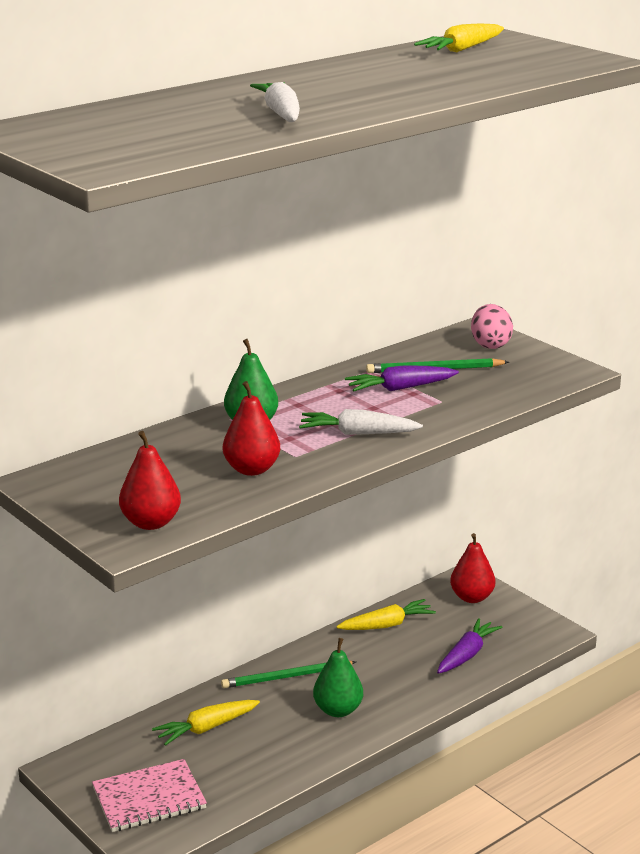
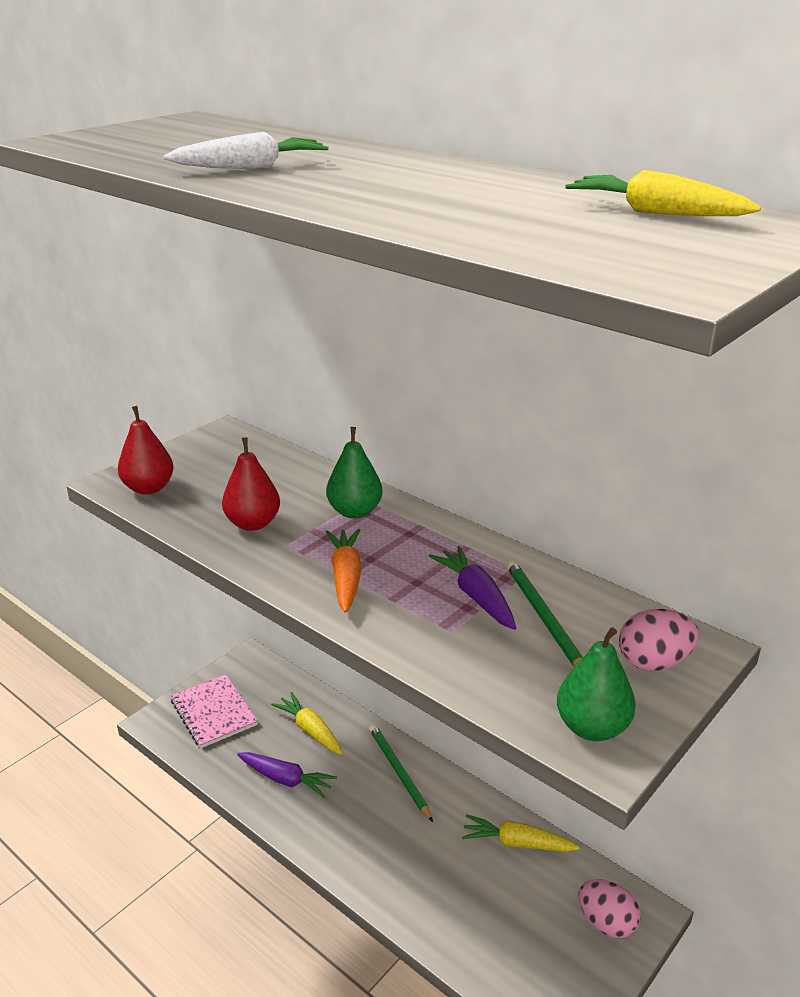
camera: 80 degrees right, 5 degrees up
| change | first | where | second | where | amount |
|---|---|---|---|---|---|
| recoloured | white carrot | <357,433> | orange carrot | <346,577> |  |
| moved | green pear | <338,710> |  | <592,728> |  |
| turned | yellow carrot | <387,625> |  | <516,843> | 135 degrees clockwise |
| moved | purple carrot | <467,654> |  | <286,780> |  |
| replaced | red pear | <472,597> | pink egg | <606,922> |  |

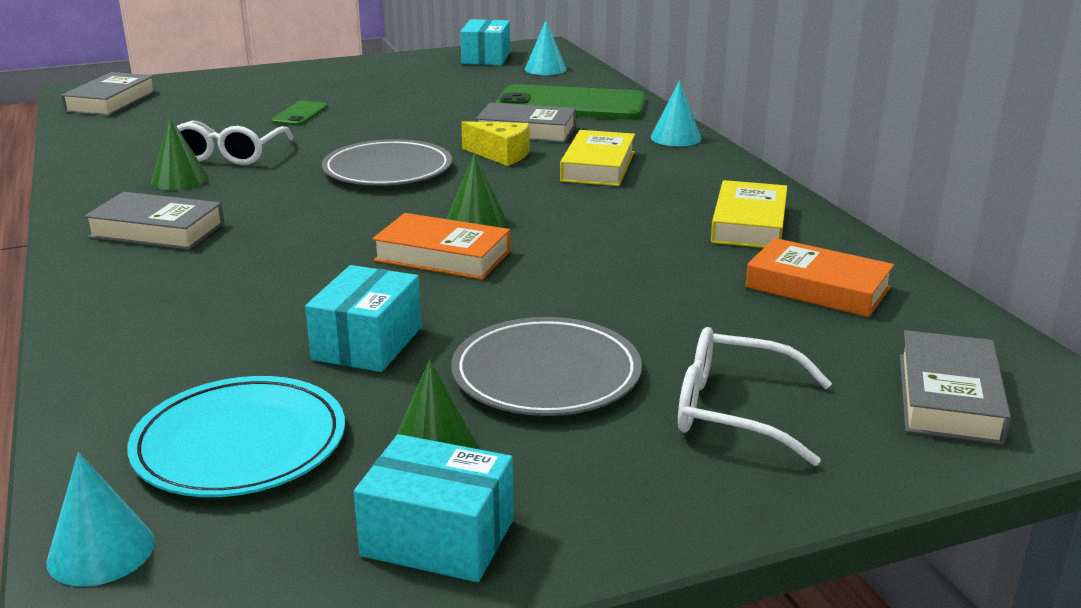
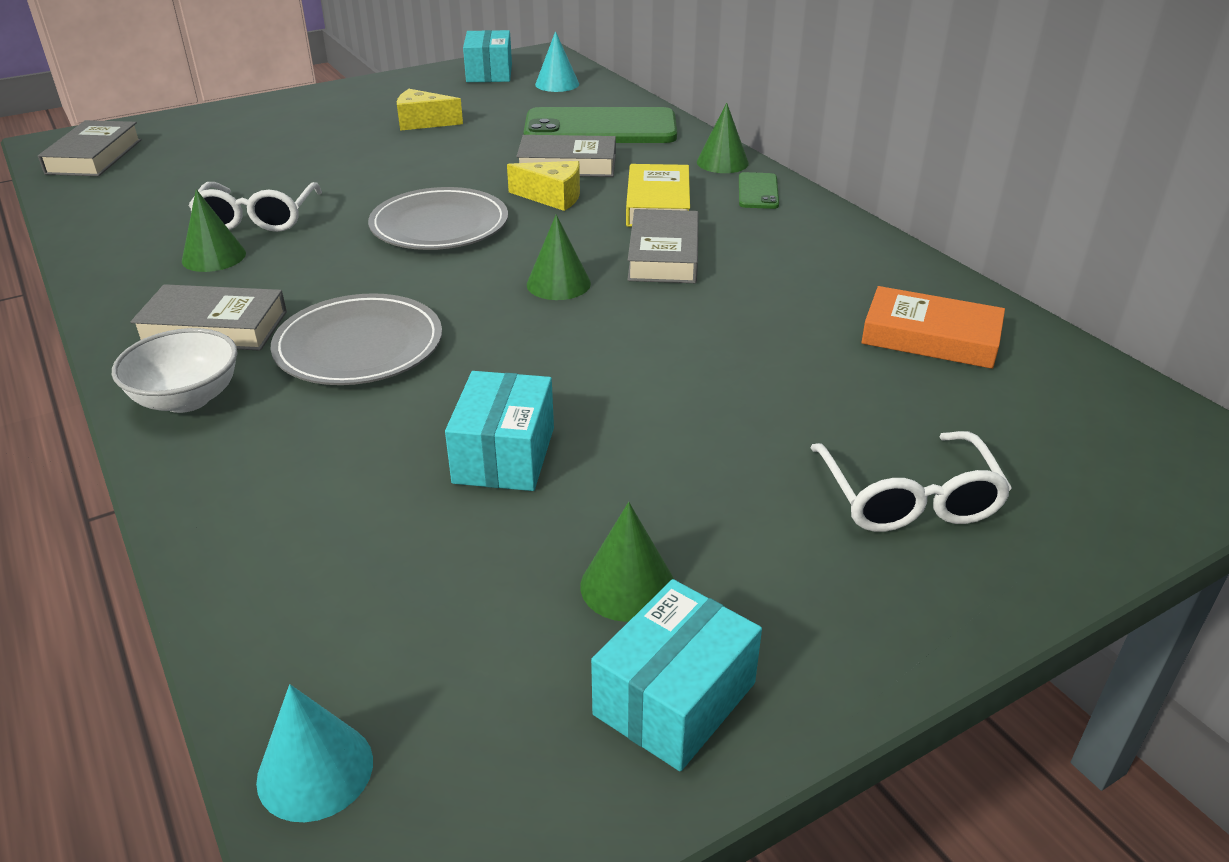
camera: 10 degrees left, 10 degrees up
| change | first | where | second | where | amount |
|---|---|---|---|---|---|
| removed | turquoise plate | <240,444> |  |  |  |
| moved | green phone | <300,114> |  | <758,191> |  |
| turned | turquoise box | <438,537> |  | <674,699> | 60 degrees counterclockwise |
| removed | orange book | <442,256> |  |  |  |
| moved | grey plate | <546,374> |  | <359,346> |  |
| recoloured | turquoise cone | <676,138> | green cone | <722,162> |  |
| turned | white glasses | <734,411> |  | <908,499> | 105 degrees counterclockwise |
| removed | yellow book | <749,224> |  |  |  |
| moved | grey book | <948,397> |  | <663,255> |  |
| added |  |  | white bowl | <187,399> |  |
| added |  |  | yellow cheese | <423,122> |  |

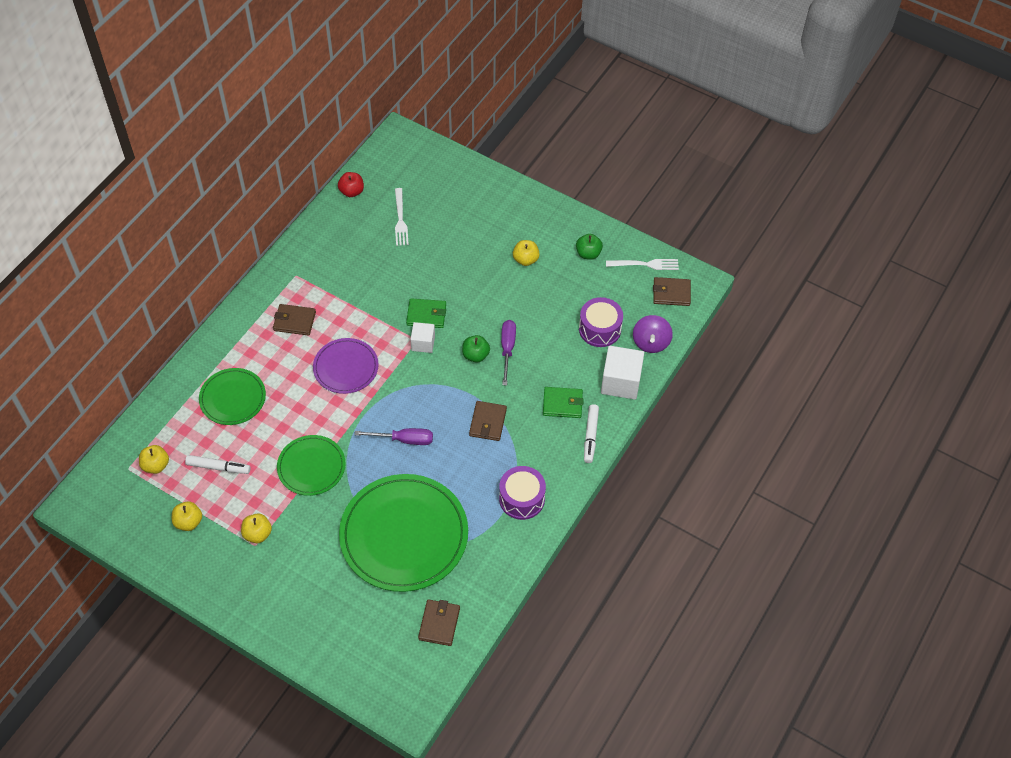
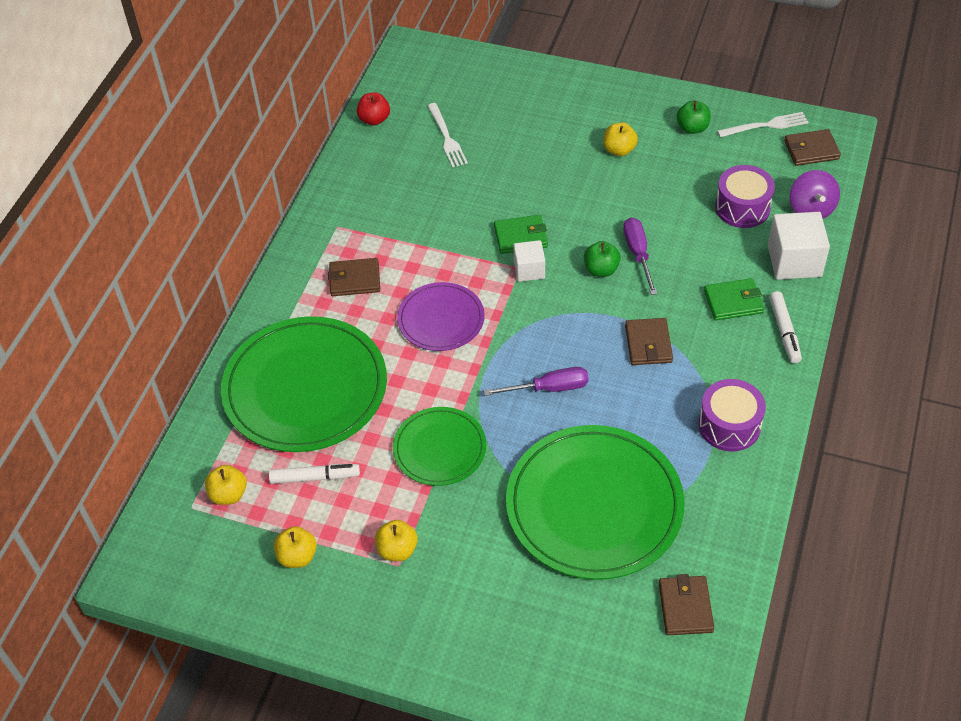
camera: 10 degrees left, 5 degrees down
| change | first | where | second | where | amount |
|---|---|---|---|---|---|
| resized | green plate | <233,398> |  | <305,388> | x1.83 |

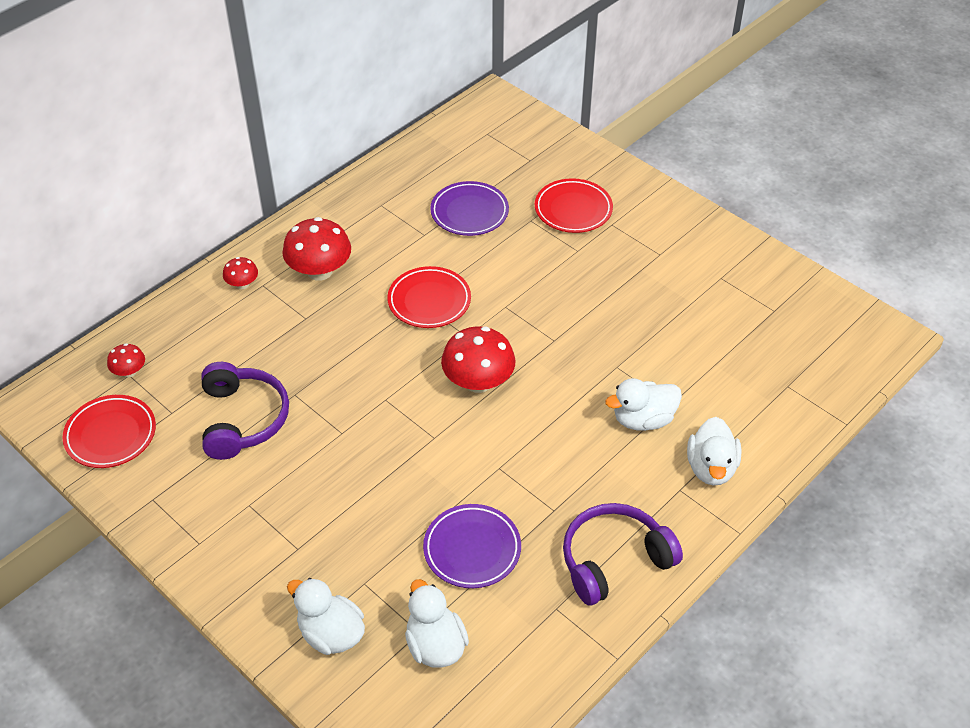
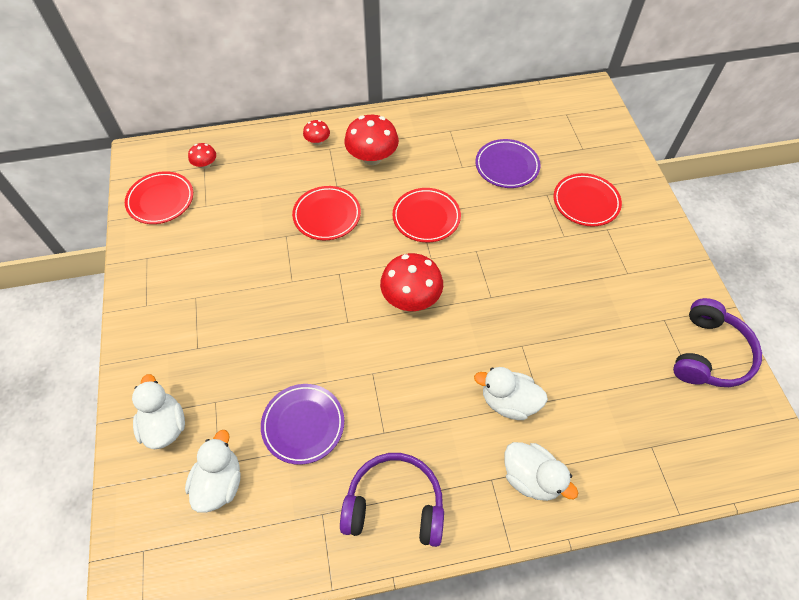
camera: 35 degrees right, 10 degrees up
| change | first | where | second | where | amount |
|---|---|---|---|---|---|
| moved | purple headphones | <242,419> |  | <709,354> |  |
| turned | white duck | <711,468> |  | <531,477> | 90 degrees counterclockwise |
| added |  |  | red plate | <327,215> |  |

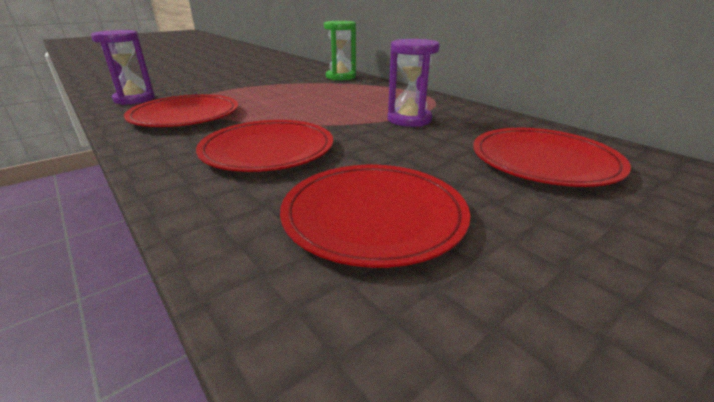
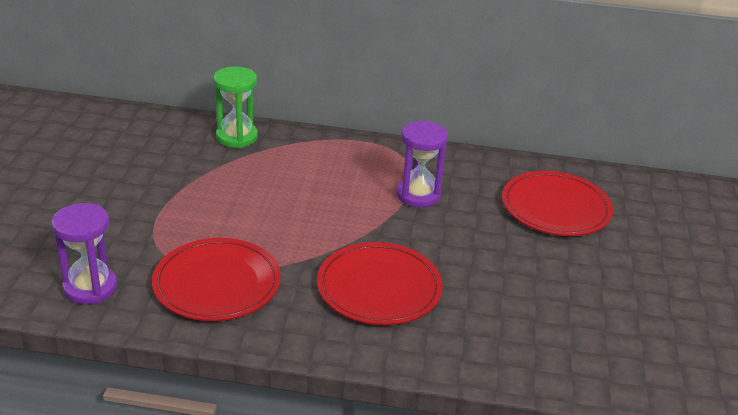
camera: 45 degrees left, 5 degrees up
| change | first | where | second | where | amount |
|---|---|---|---|---|---|
| removed | red plate | <373,215> |  |  |  |

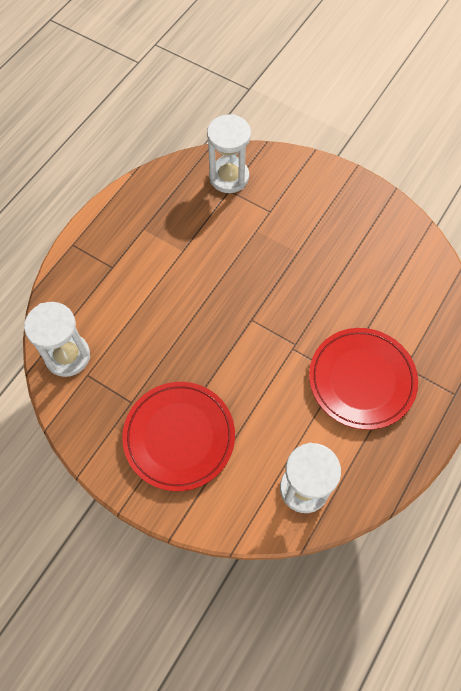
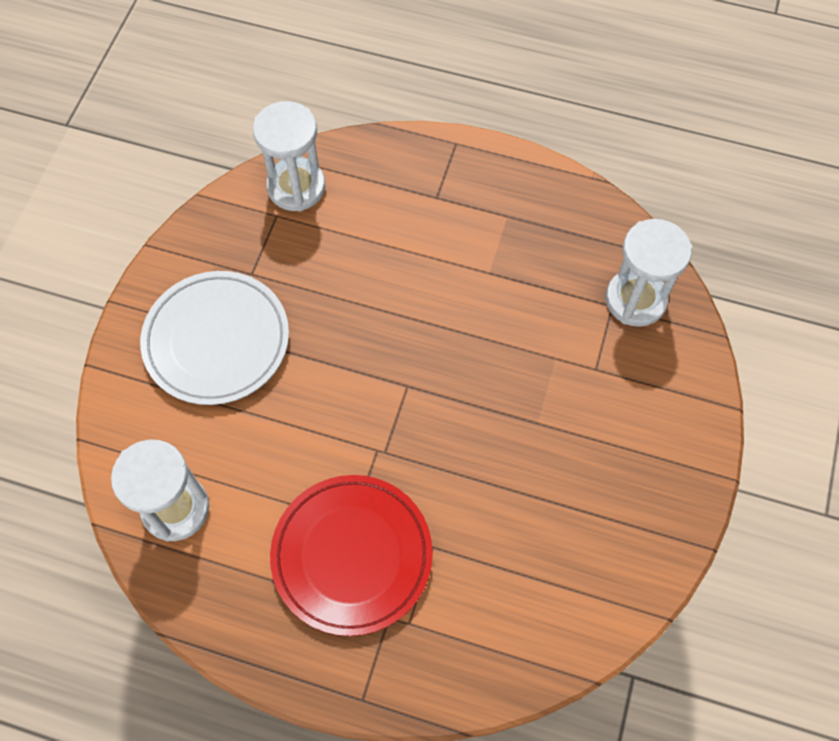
camera: 75 degrees right, 0 degrees up
| change | first | where | second | where | amount |
|---|---|---|---|---|---|
| recoloured | red plate | <179,437> | white plate | <216,340> |  |

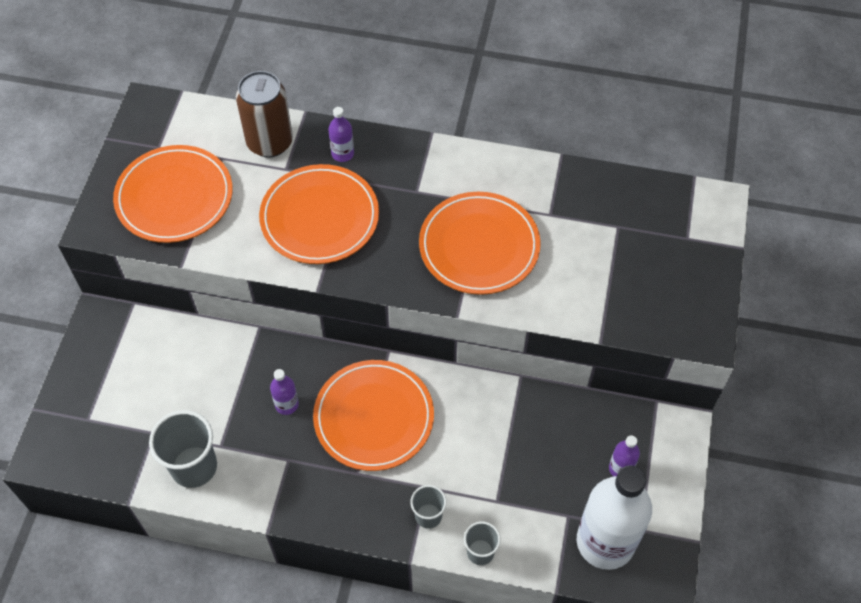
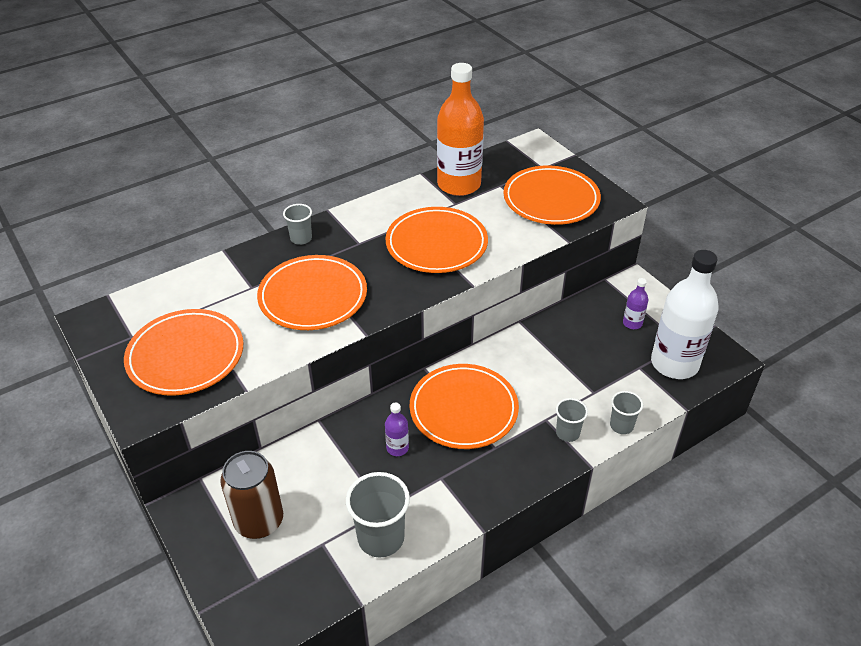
camera: 45 degrees left, 15 degrees down
| change | first | where | second | where | amount |
|---|---|---|---|---|---|
| moved | brown can | <270,142> |  | <259,521> |  |
| removed | purple bottle | <342,153> |  |  |  |
| added |  |  | grey cup | <301,238> |  |
| added |  |  | orange bottle | <459,184> |  |
| added |  |  | orange plate | <551,199> |  |

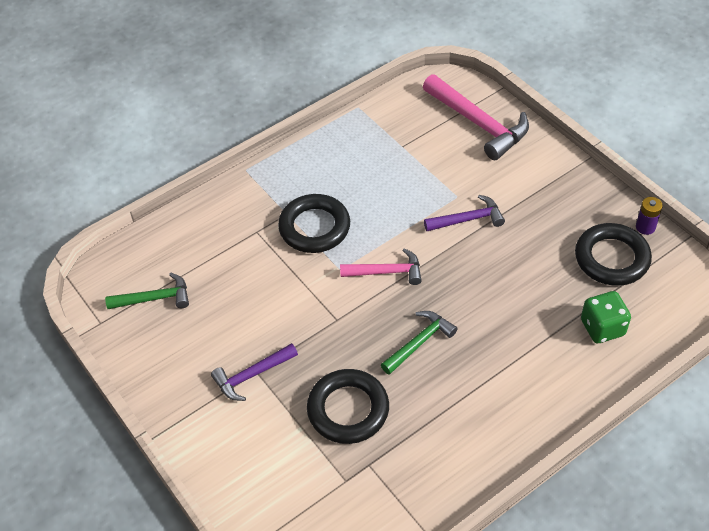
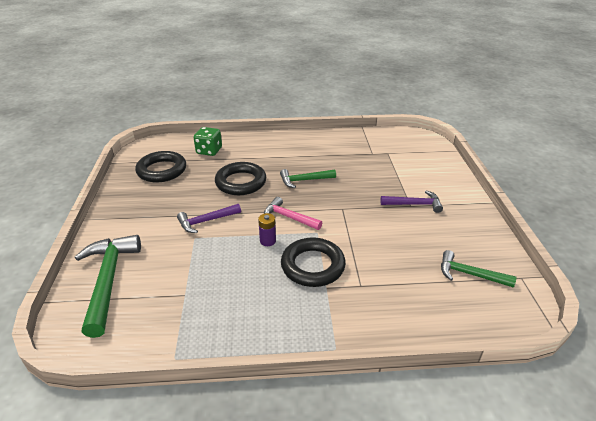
camera: 150 degrees left, 15 degrees down
| change | first | where | second | where | amount |
|---|---|---|---|---|---|
| moved | black ring | <348,410> |  | <241,182> |  |
| recoloured | pink hammer | <479,123> | green hammer | <108,280> |  |
| turned | purple hammer | <468,219> |  | <206,221> | 45 degrees counterclockwise |
| moved | purple battery | <645,227> |  | <267,241> |  |

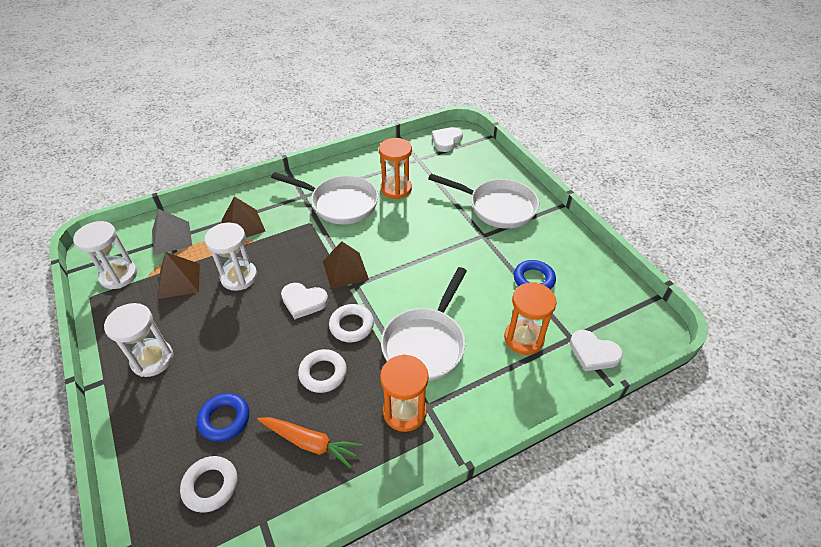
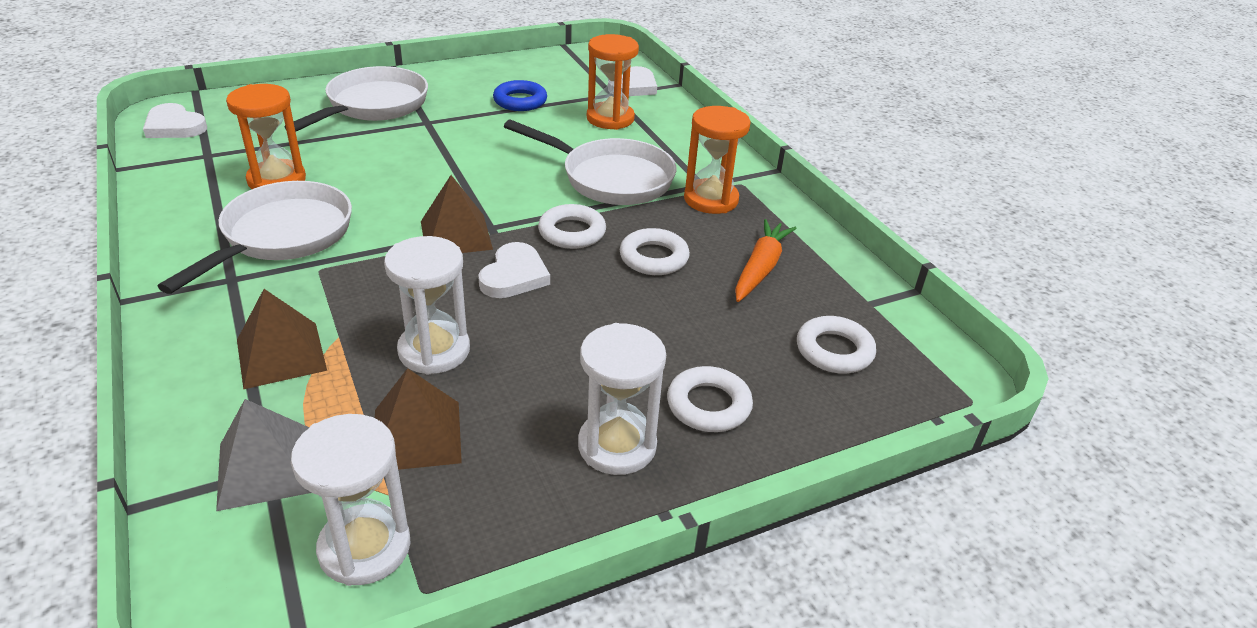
camera: 90 degrees left, 10 degrees down
| change | first | where | second | where | amount |
|---|---|---|---|---|---|
| removed | blue ring | <224,419> |  |  |  |
| added |  |  | white ring | <708,405> |  |

